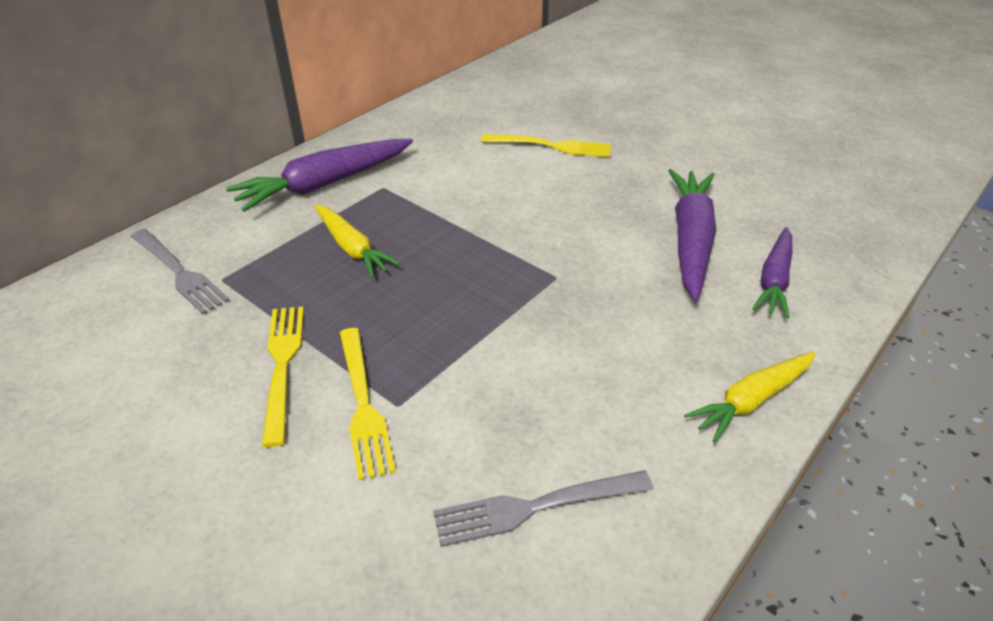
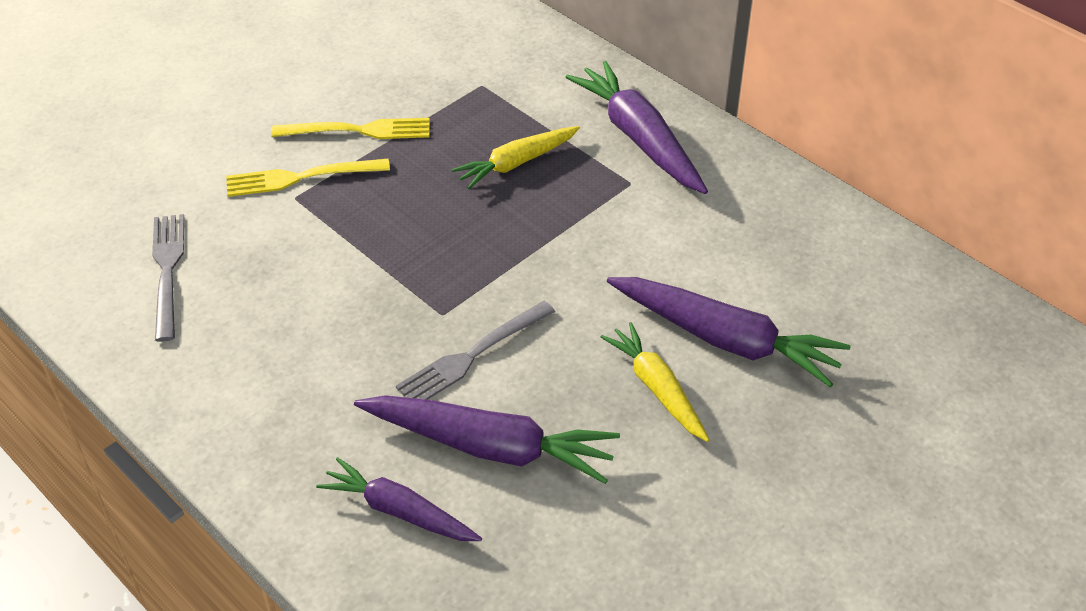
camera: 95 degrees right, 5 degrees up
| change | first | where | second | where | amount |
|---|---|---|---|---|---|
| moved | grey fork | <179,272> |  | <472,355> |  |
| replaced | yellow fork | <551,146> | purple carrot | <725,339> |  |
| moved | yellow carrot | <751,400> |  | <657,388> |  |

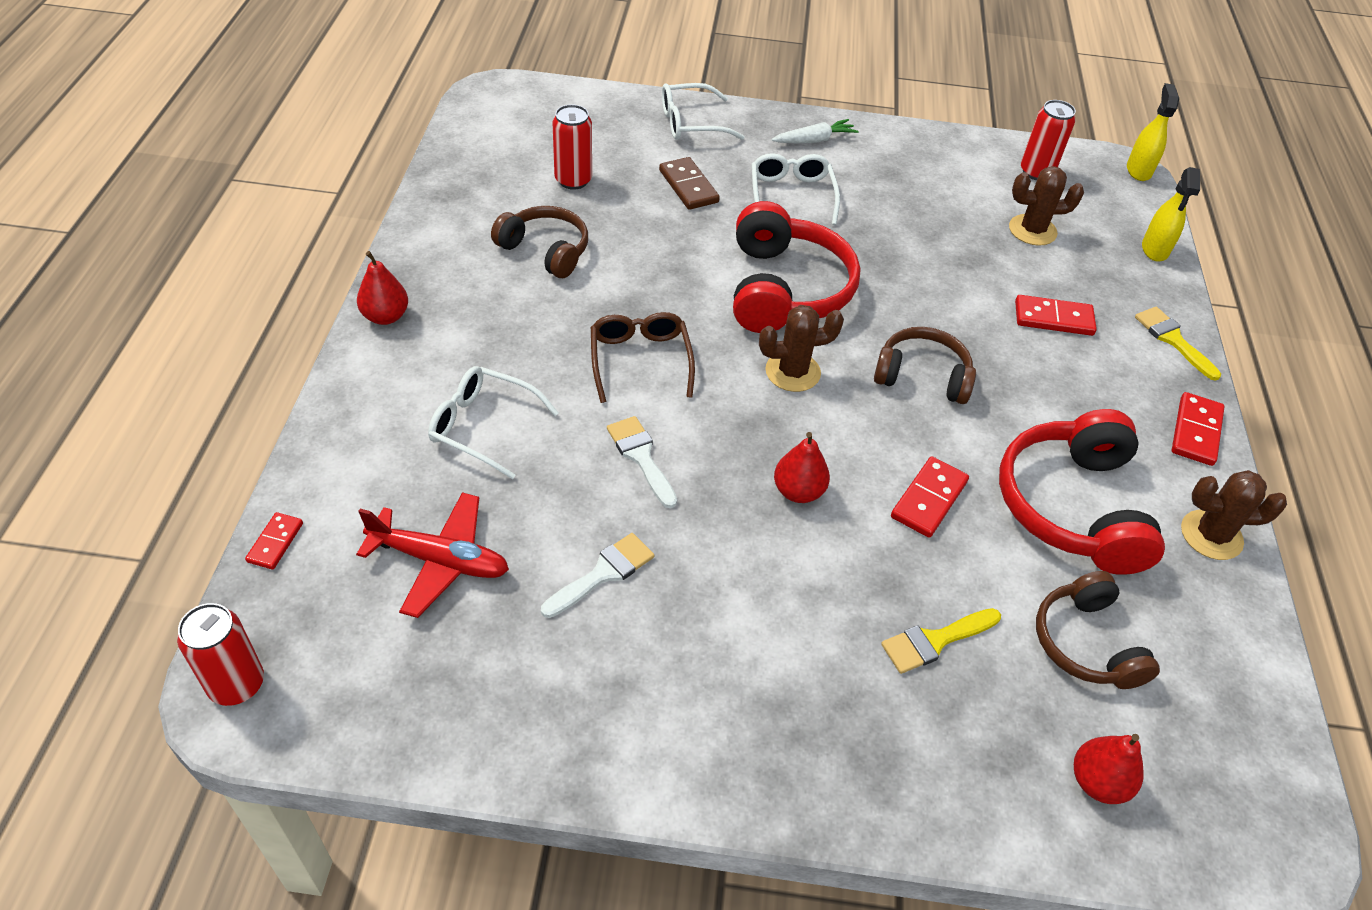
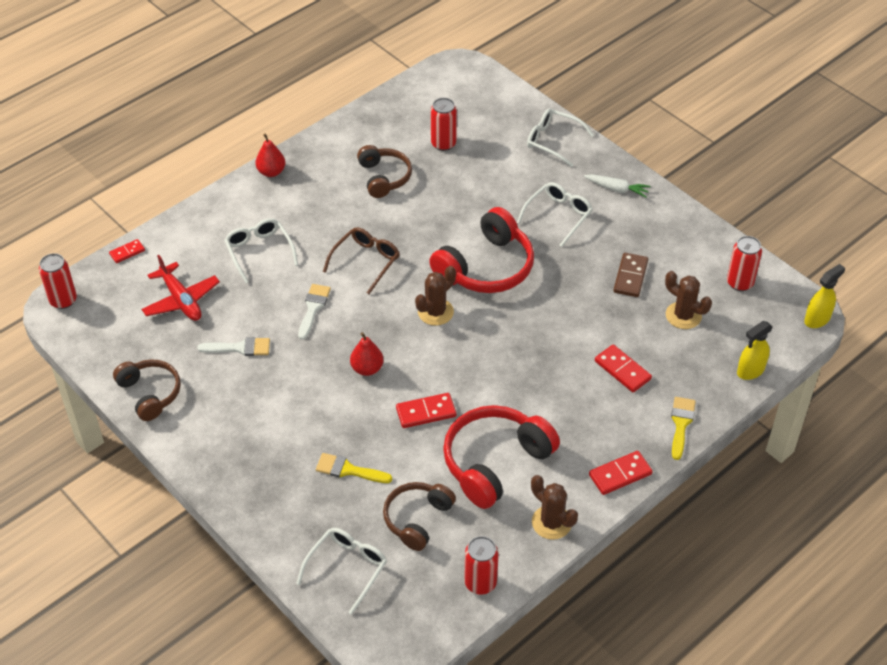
camera: 45 degrees right, 0 degrees up
| change | first | where | second | where | amount |
|---|---|---|---|---|---|
| moved | brown domino | <688,186> |  | <630,276> |  |
| turned | brown cactus | <792,372> |  | <435,312> | 75 degrees counterclockwise |
| moved | brown headphones | <922,376> |  | <150,393> |  |
| replaced | red pear | <1097,782> | white glasses | <347,569> |  |
| added |  |  | red can | <480,583> |  |

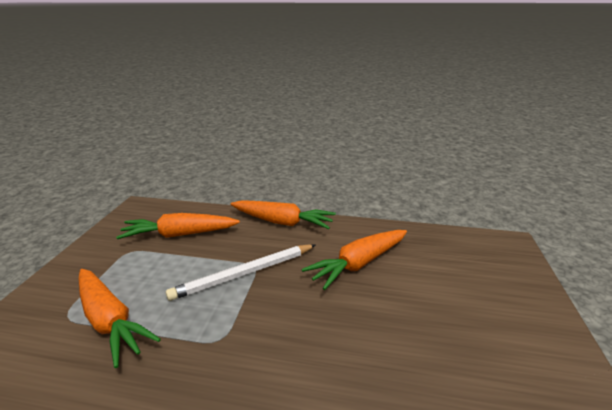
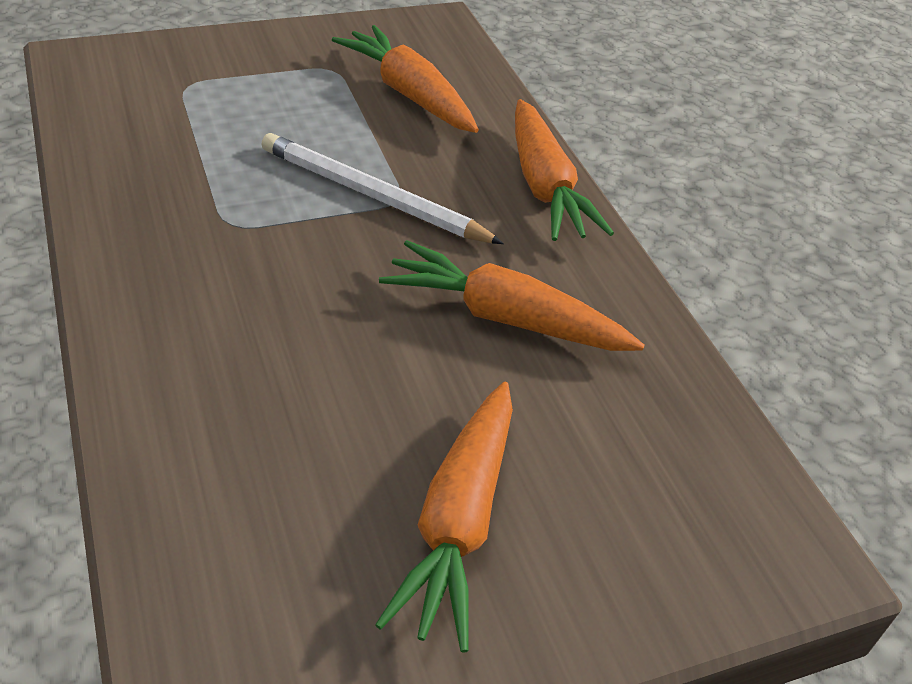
camera: 55 degrees right, 15 degrees up
| change | first | where | second | where | amount |
|---|---|---|---|---|---|
| moved | orange carrot | <110,320> |  | <459,522> |  |

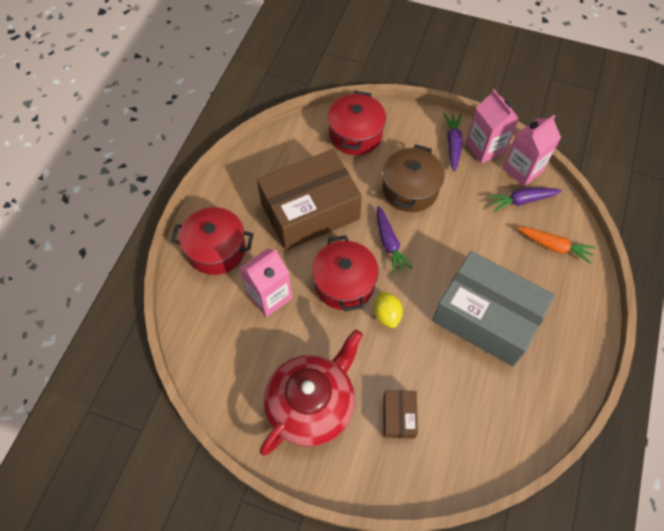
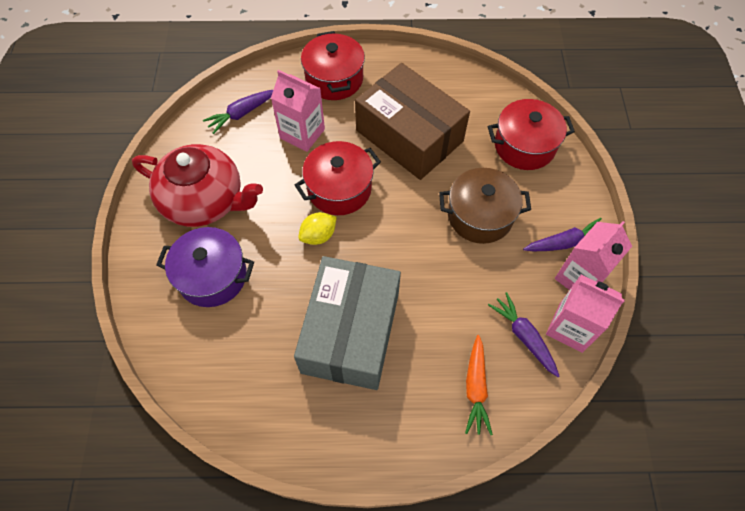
camera: 70 degrees right, 0 degrees up
| change | first | where | second | where | amount |
|---|---|---|---|---|---|
| moved | purple carrot | <389,243> |  | <241,114> |  |
| replaced | brown box | <399,416> | purple pot | <212,276> |  |

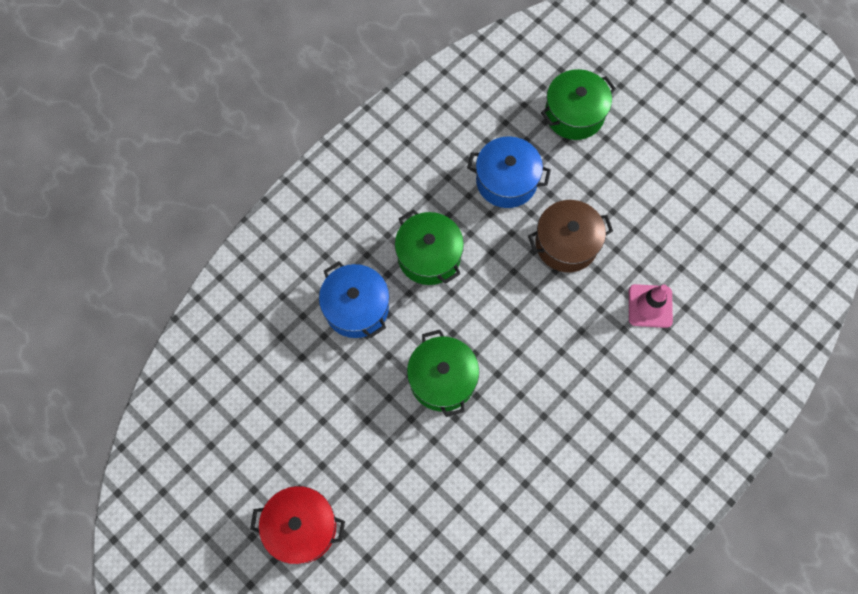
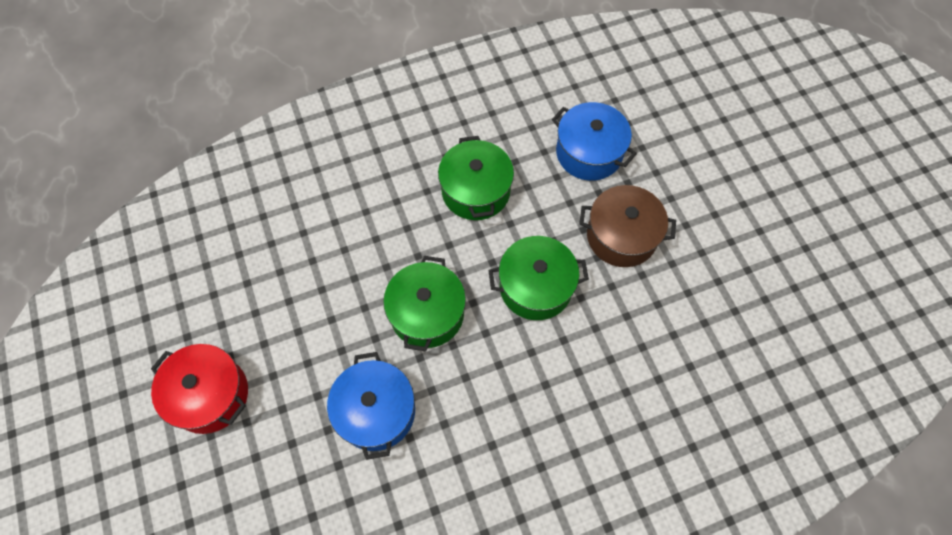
camera: 25 degrees right, 5 degrees down
| change | first | where | second | where | amount |
|---|---|---|---|---|---|
| moved | blue pot | <356,308> |  | <376,411> |  |
| moved | green pot | <574,114> |  | <535,287> |  |
| removed | pink traffic cone | <650,306> |  |  |  |

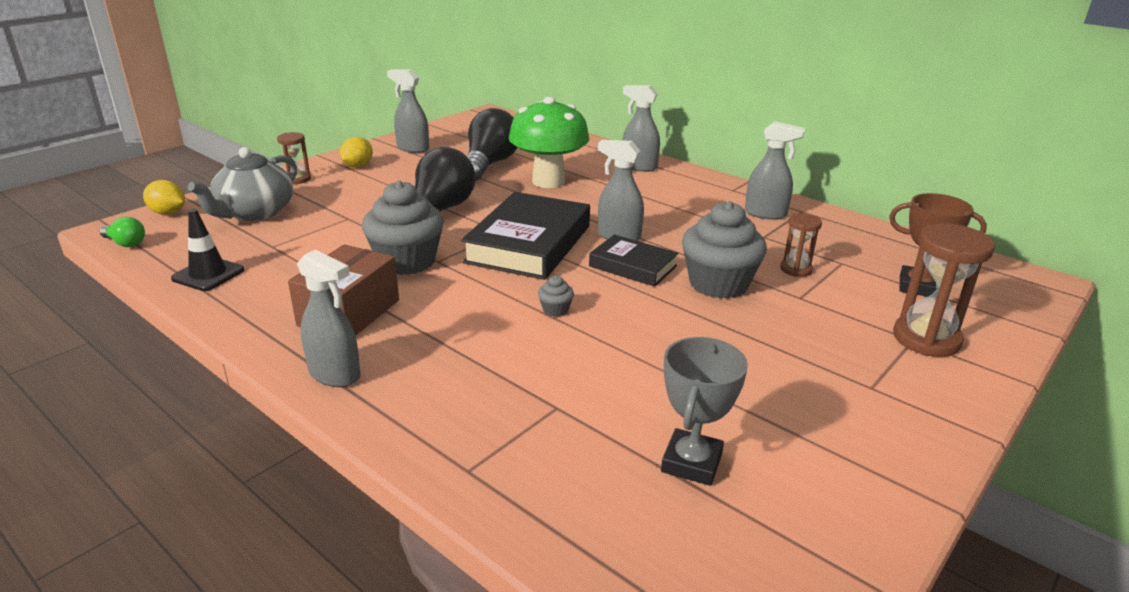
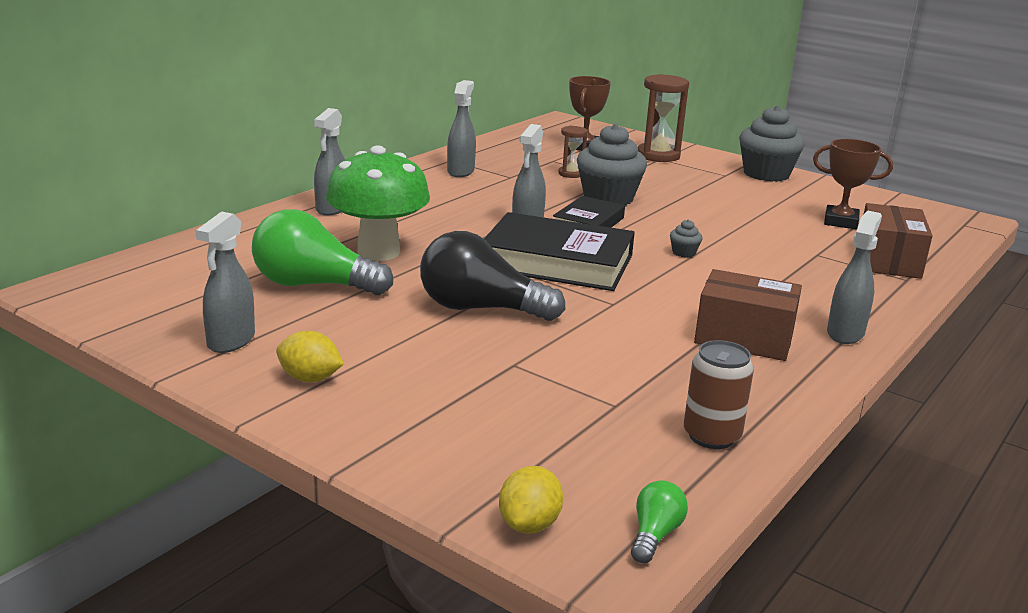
camera: 95 degrees left, 5 degrees down
| change | first | where | second | where | amount |
|---|---|---|---|---|---|
| replaced | black traffic cone | <208,274> | brown can | <711,436> |  |
| removed | grey teapot | <254,212> |  |  |  |
| removed | brown hourglass | <297,179> |  |  |  |
| moved | grey cupcake | <406,261> |  | <766,174> |  |
| recoloured | black light bulb | <489,165> | green light bulb | <314,285> |  |
| recoloured | grey trophy | <691,463> | brown trophy | <840,222> |  |
| added |  |  | brown box | <888,261> |  |

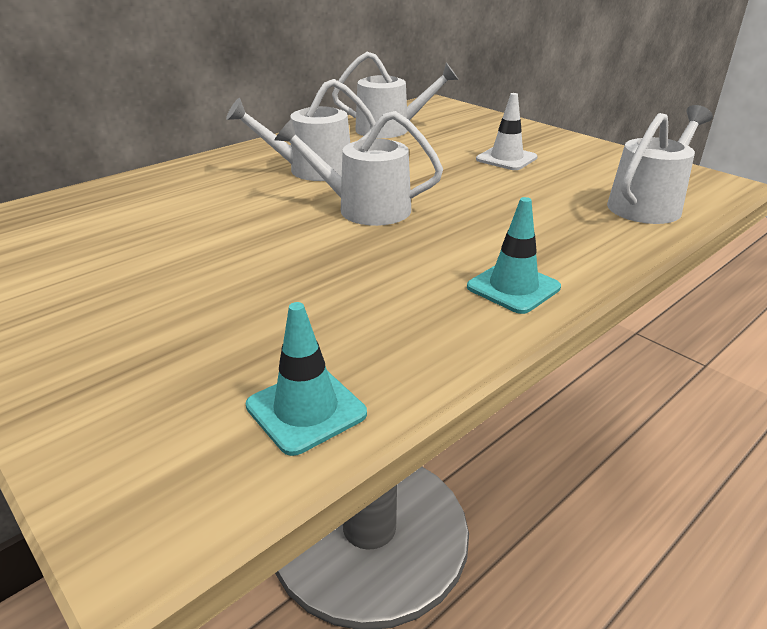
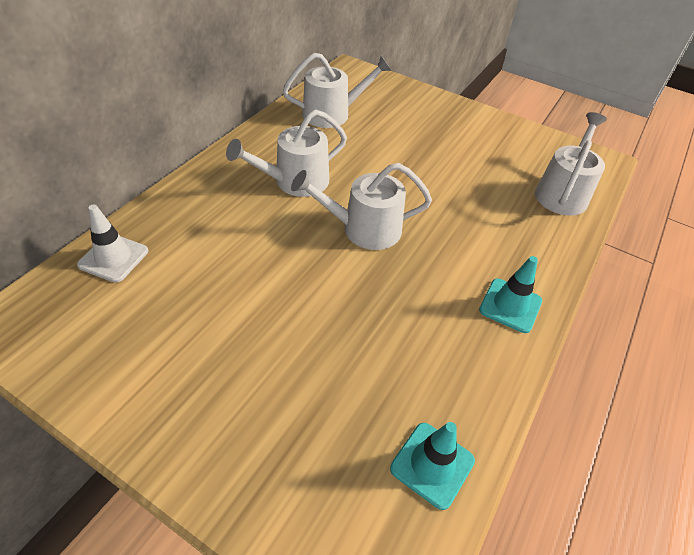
camera: 20 degrees left, 15 degrees up
| change | first | where | second | where | amount |
|---|---|---|---|---|---|
| moved | white traffic cone | <506,159> |  | <113,258> |  |

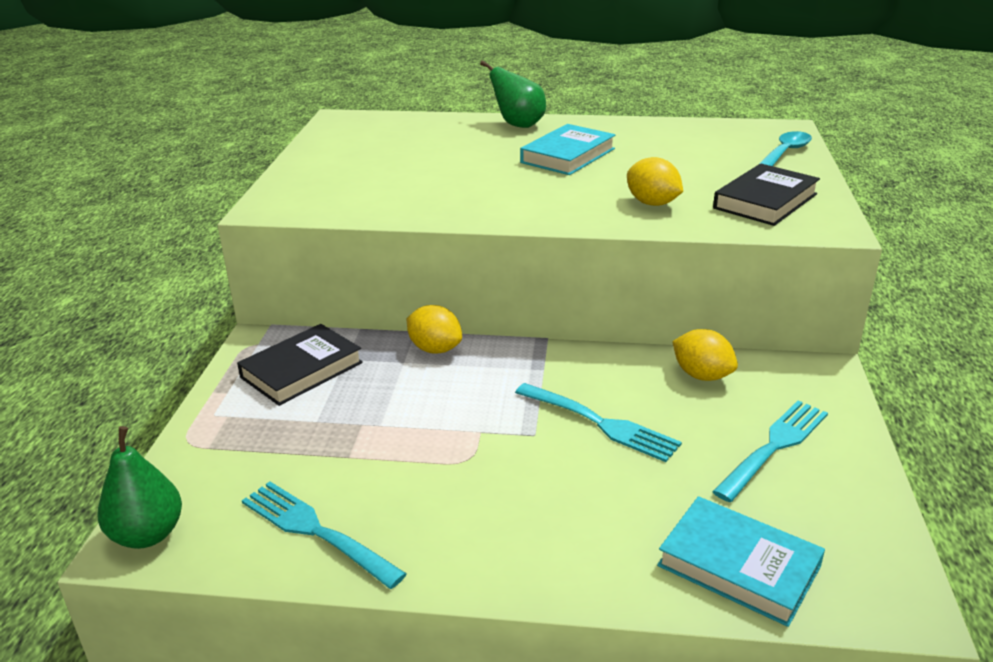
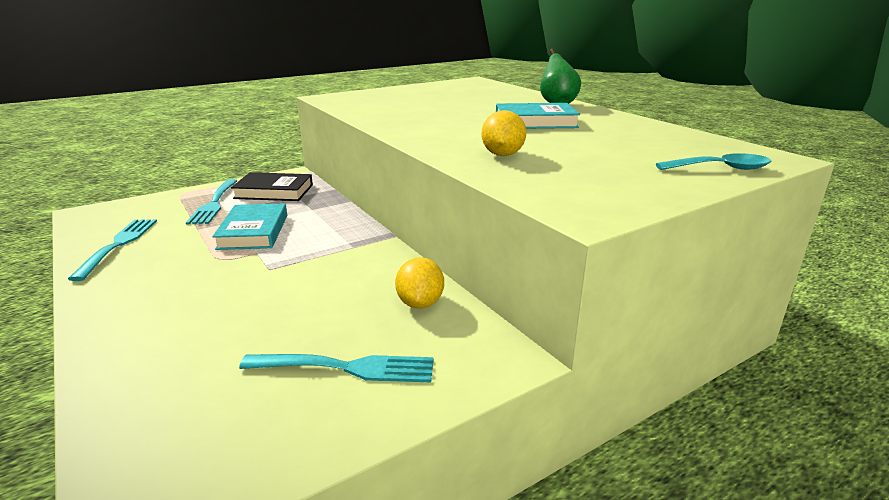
camera: 50 degrees right, 5 degrees down
| change | first | where | second | where | amount |
|---|---|---|---|---|---|
| removed | green pear | <147,535> |  |  |  |
| removed | yellow lemon | <435,349> |  |  |  |
| moved | turquoise fork | <599,423> |  | <214,203> |  |
| moved | turquoise book | <738,566> |  | <253,231> |  |
| removed | black book | <765,201> |  |  |  |

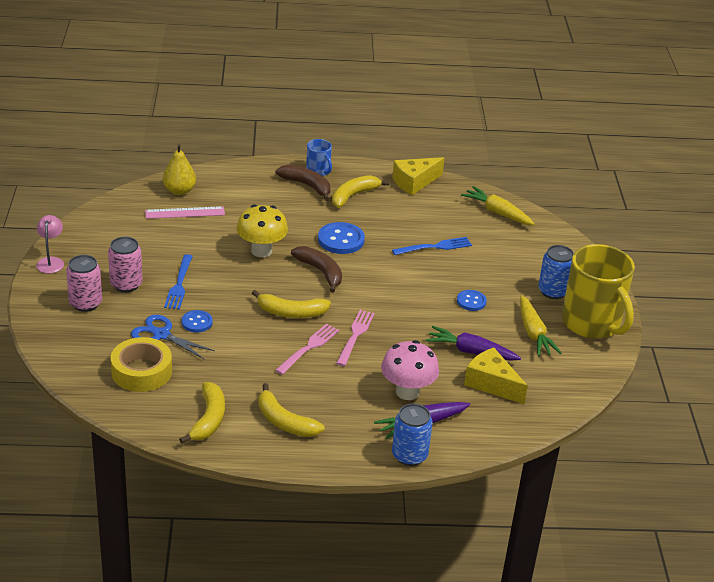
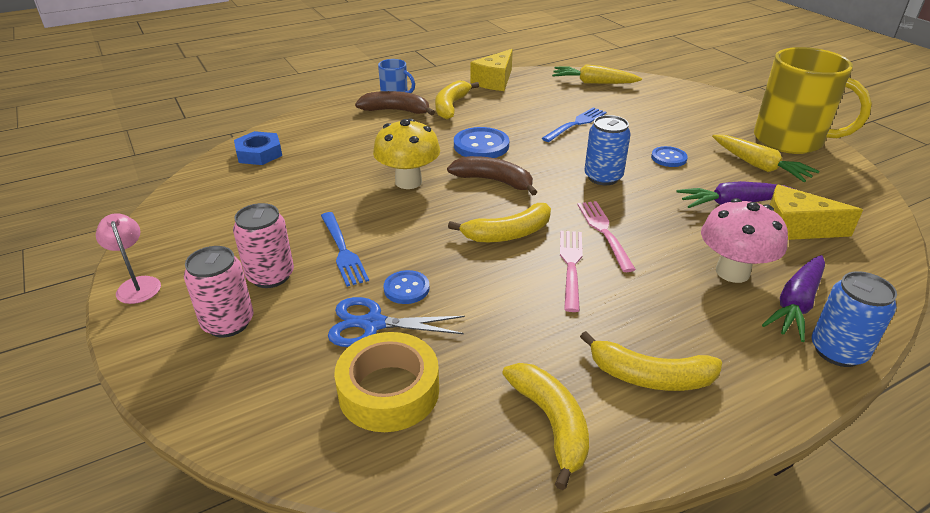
camera: 25 degrees left, 0 degrees up
| change | first | where | second | where | amount |
|---|---|---|---|---|---|
| removed | pink ruler | <185,212> |  |  |  |
| replaced | yellow pear | <179,191> | blue nut | <259,153> |  |
| moved | blue can | <553,291> |  | <603,177> |  |

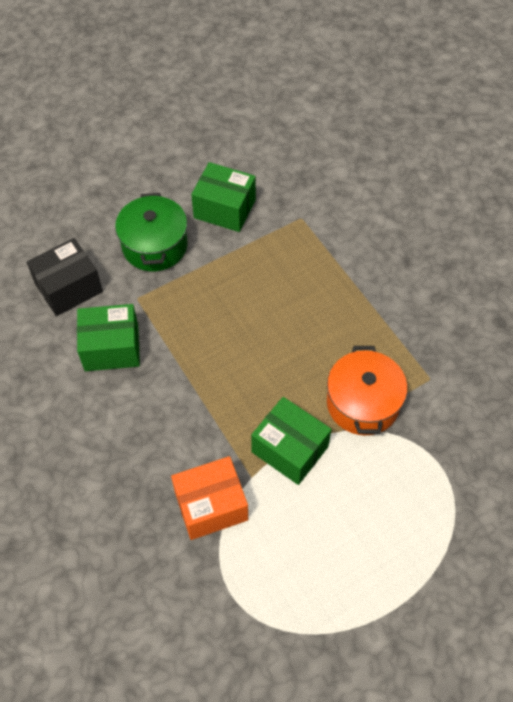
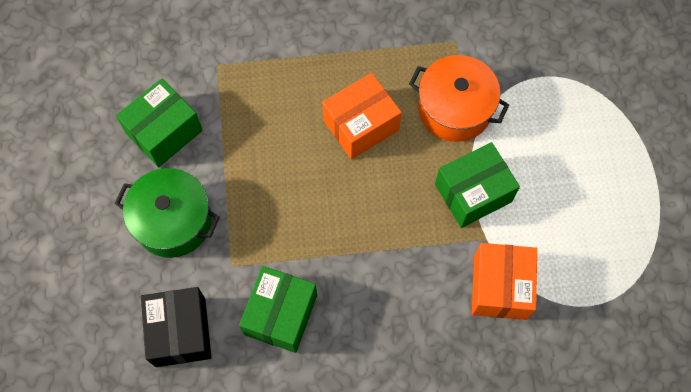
camera: 65 degrees left, 10 degrees up
| change | first | where | second | where | amount |
|---|---|---|---|---|---|
| added |  |  | orange box | <361,125> |  |

